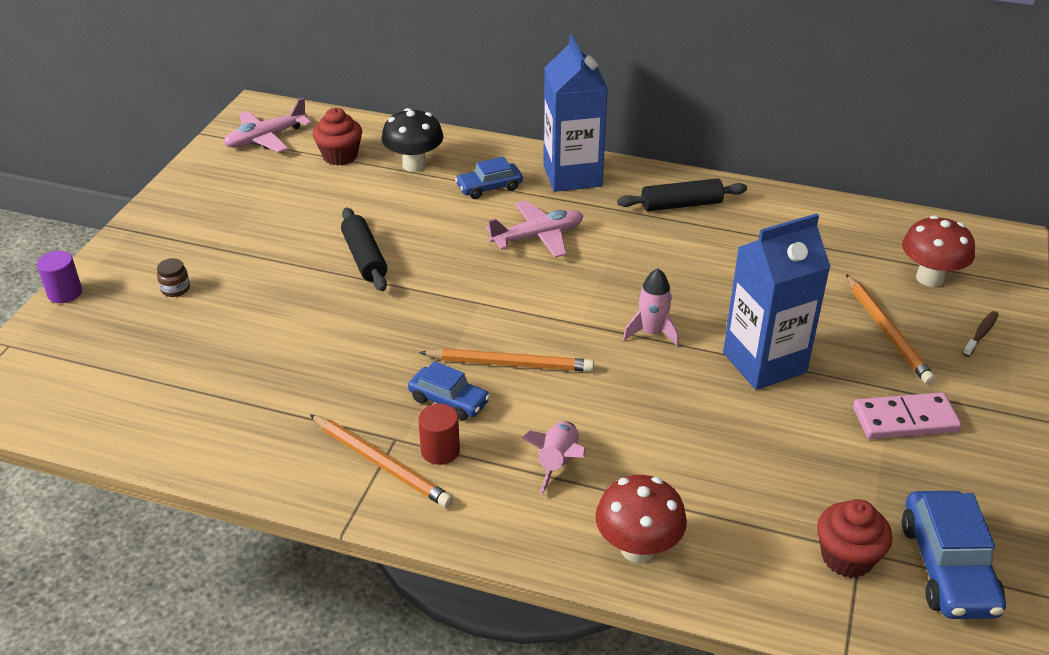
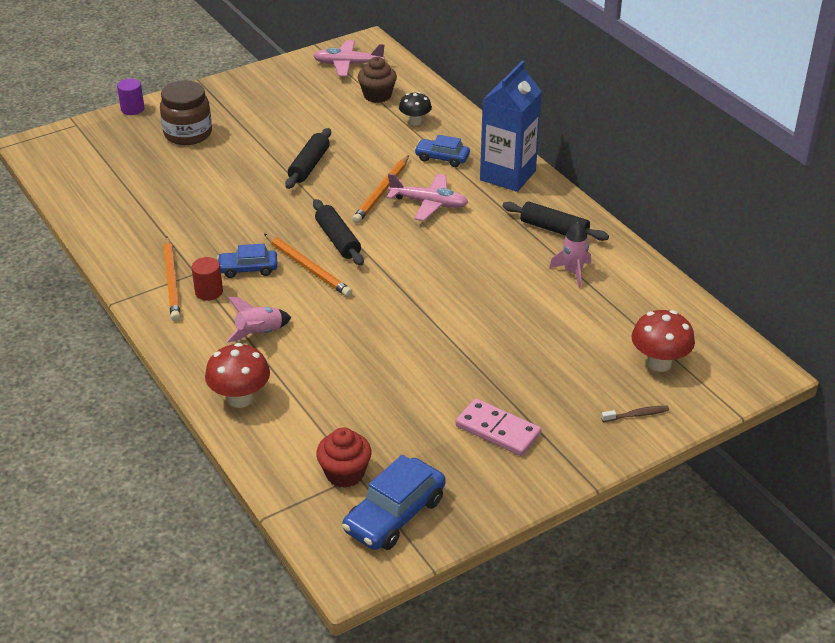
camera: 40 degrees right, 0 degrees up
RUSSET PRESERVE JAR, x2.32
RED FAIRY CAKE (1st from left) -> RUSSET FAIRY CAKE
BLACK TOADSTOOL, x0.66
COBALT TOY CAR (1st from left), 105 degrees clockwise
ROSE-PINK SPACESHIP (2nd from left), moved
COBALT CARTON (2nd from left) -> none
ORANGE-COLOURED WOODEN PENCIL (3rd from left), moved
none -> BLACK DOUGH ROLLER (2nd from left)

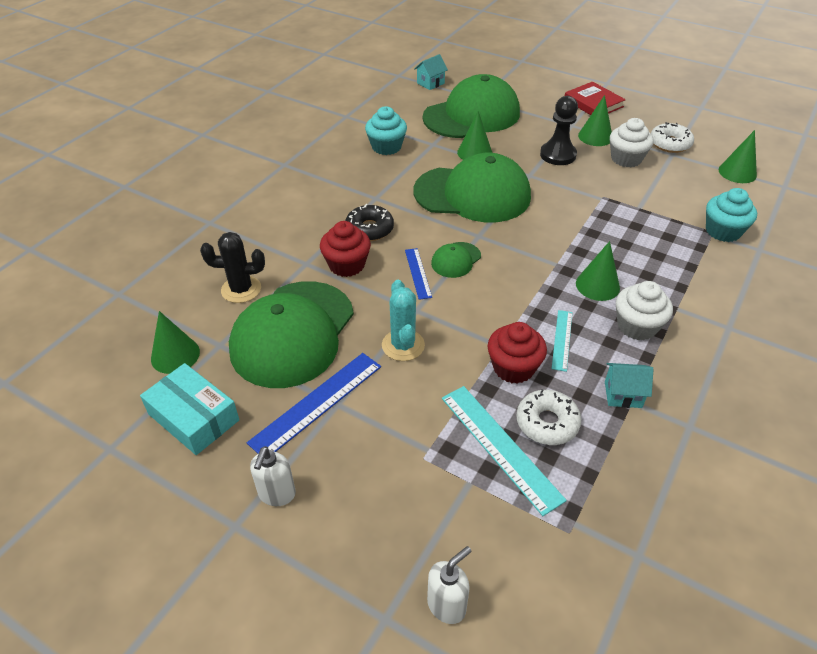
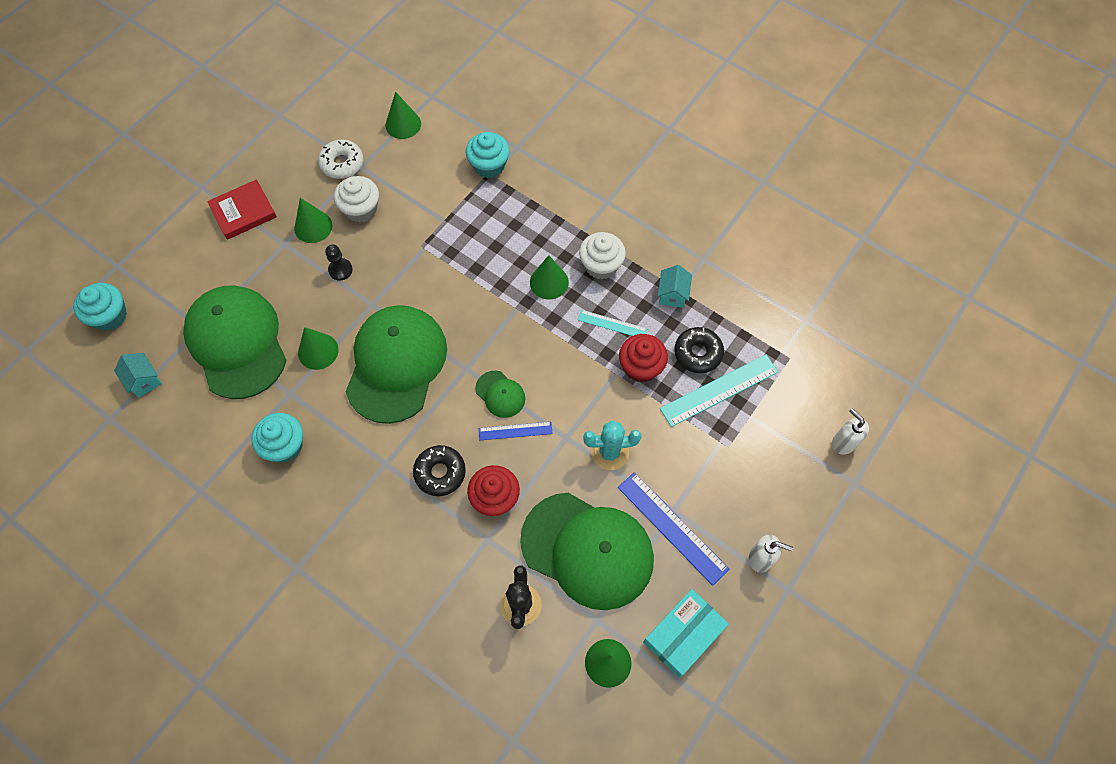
camera: 85 degrees left, 20 degrees up
PURE WHITE DOUGHNUT (1st from left) -> BLACK DOUGHNUT (2nd from left)
BLACK CHESS PAWN, x0.60
none -> TEAL FAIRY CAKE (1st from left)

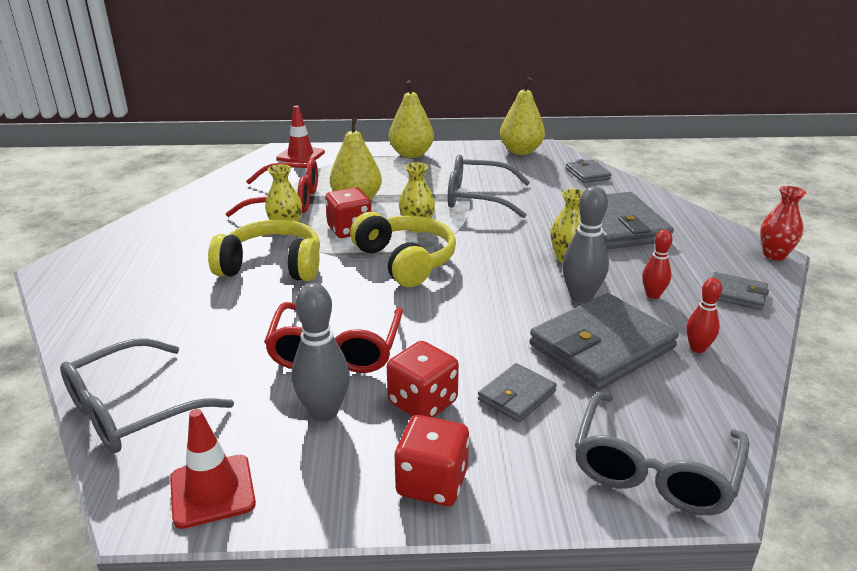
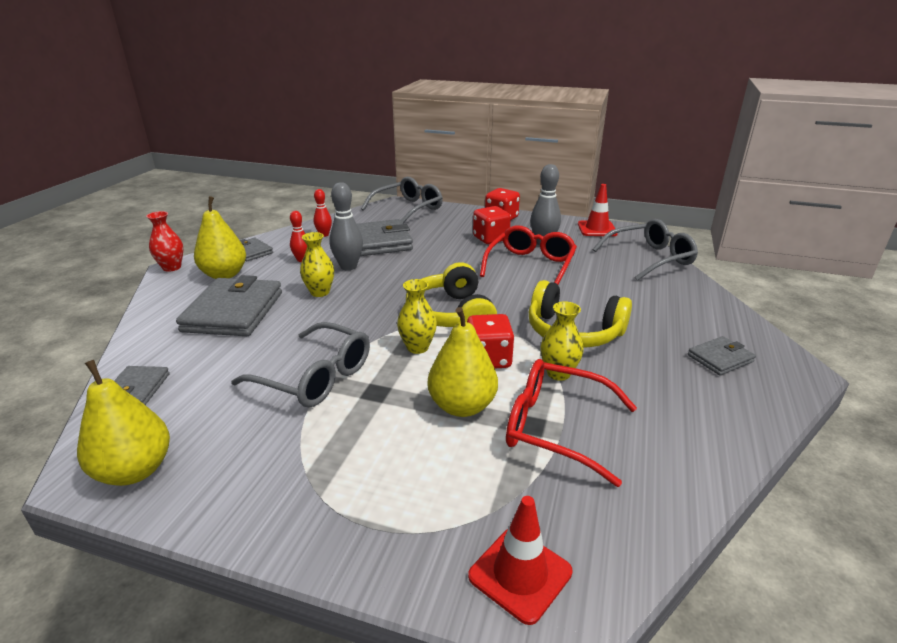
camera: 160 degrees left, 0 degrees up
GOLDEN PEAR FRUIT (2nd from left), moved
GRAY CARD WALLET (1st from left in the first image) -> GRAY CARD WALLET (5th from left), moved

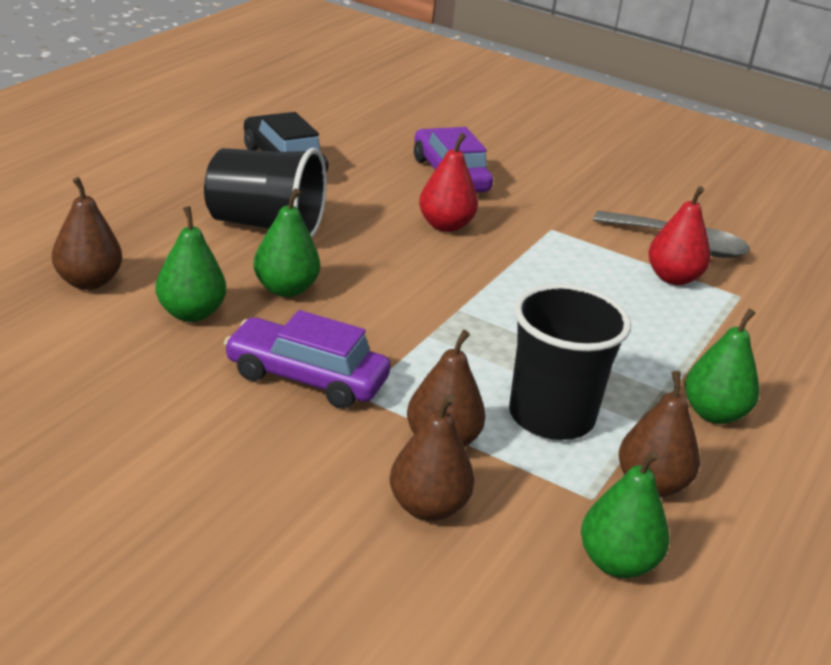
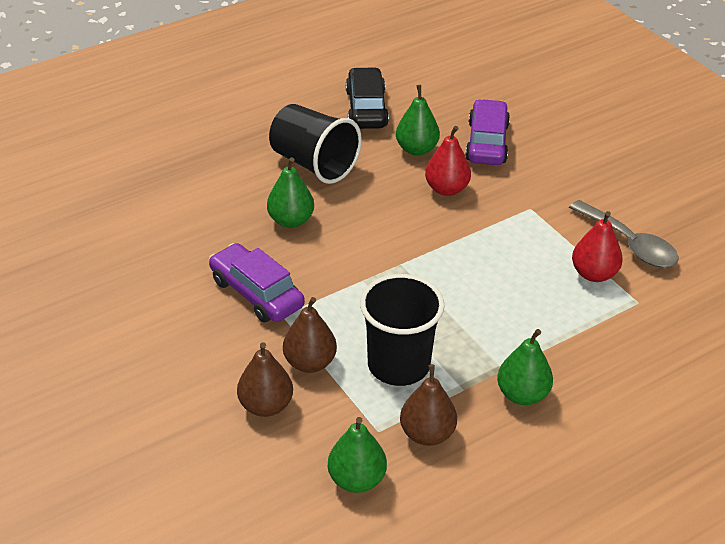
camera: 30 degrees right, 10 degrees up
RUSSET PEAR FRUIT (1st from left) -> none
GREEN PEAR FRUIT (1st from left in the first image) -> GREEN PEAR FRUIT (3rd from left), moved

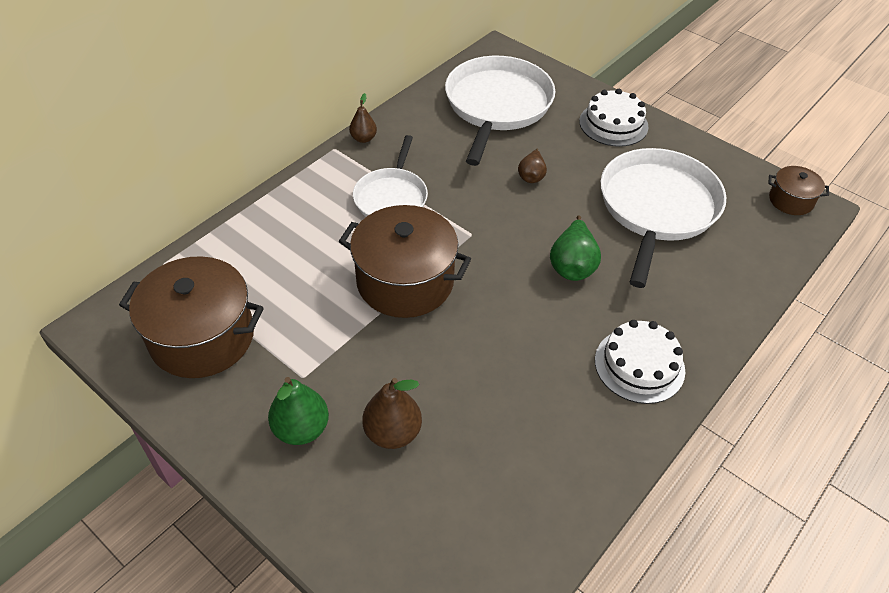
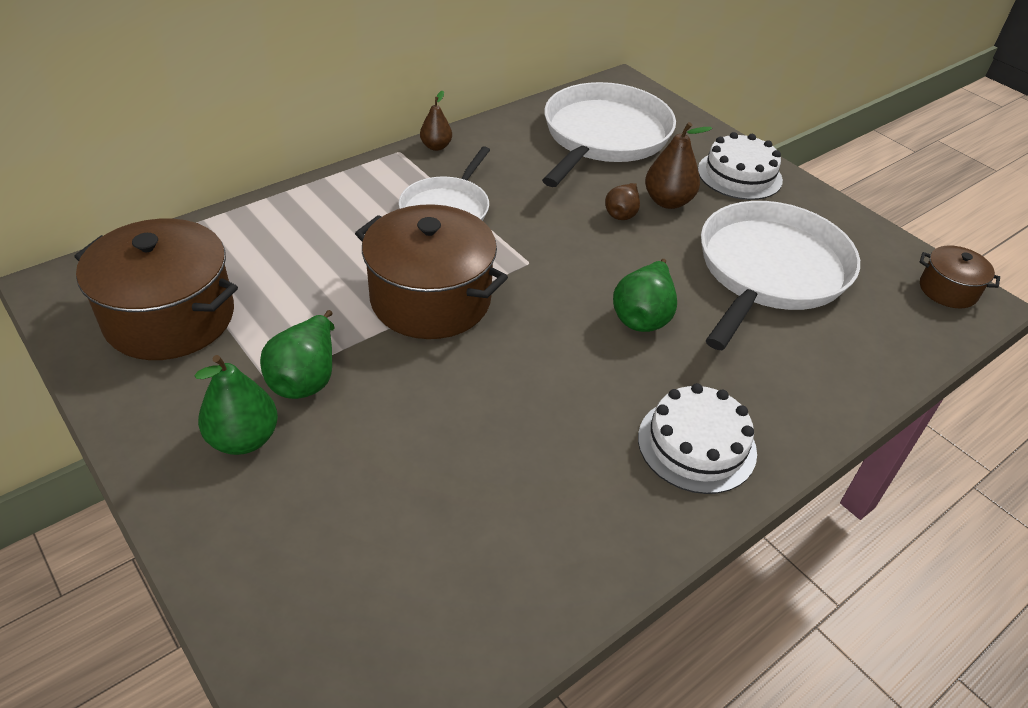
camera: 10 degrees right, 5 degrees down
RUSSET PEAR FRUIT (2nd from left in the first image) -> RUSSET PEAR FRUIT (3rd from left), moved
none -> GREEN PEAR FRUIT (2nd from left)

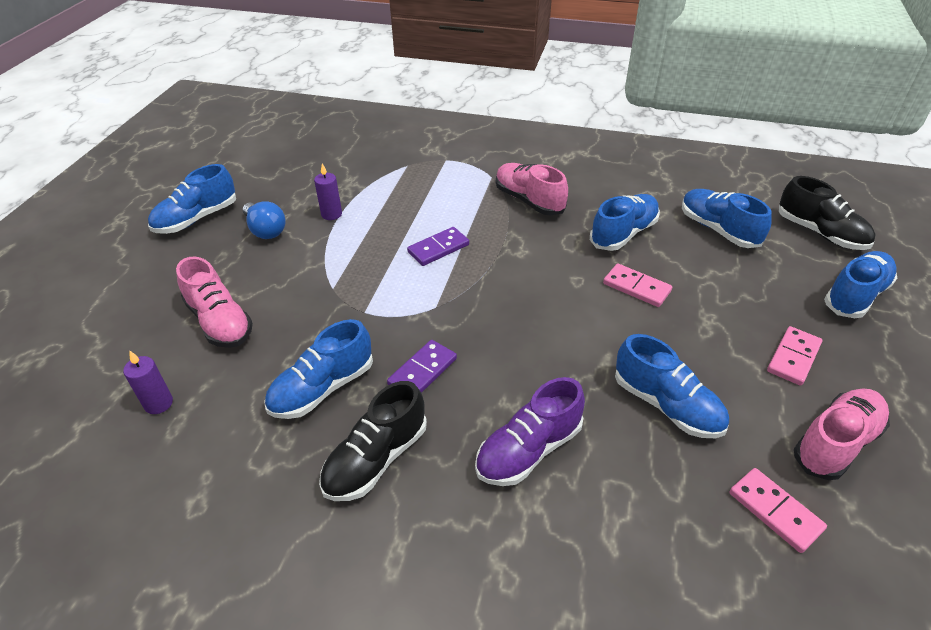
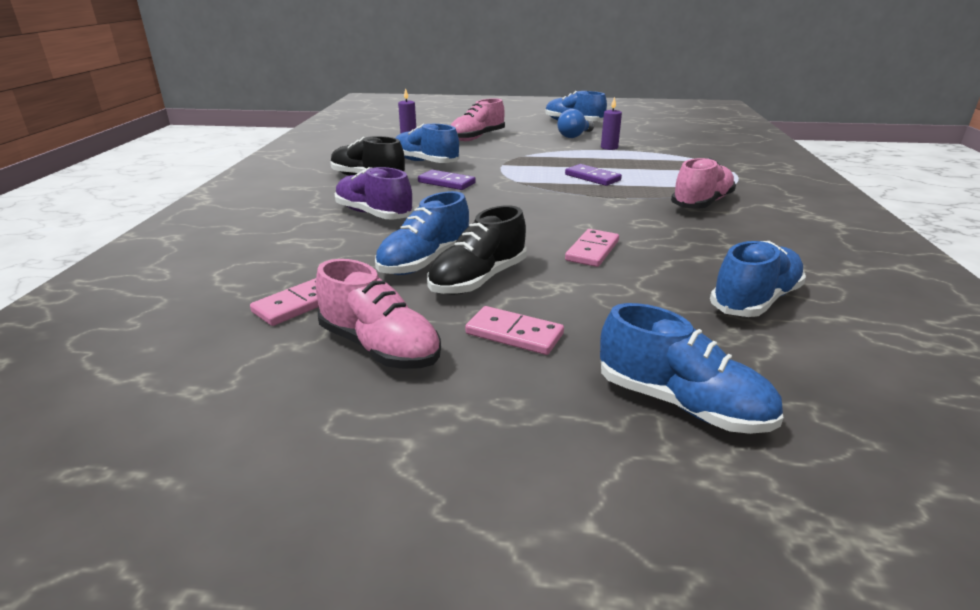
camera: 80 degrees right, 15 degrees down
COBALT SNEAKER (3rd from left) -> none
BLACK SNEAKER (2nd from left), moved

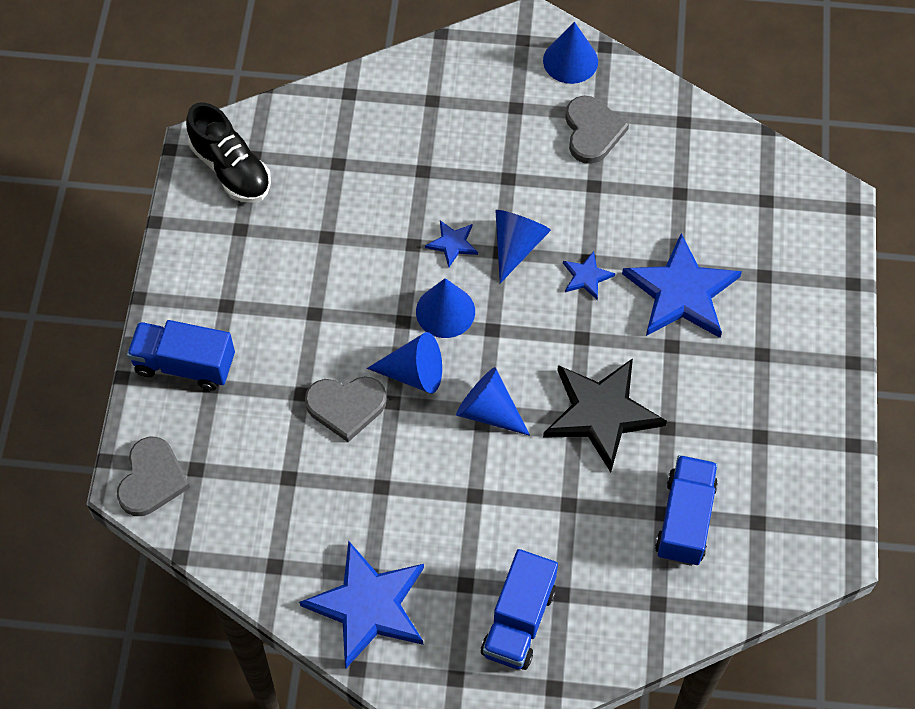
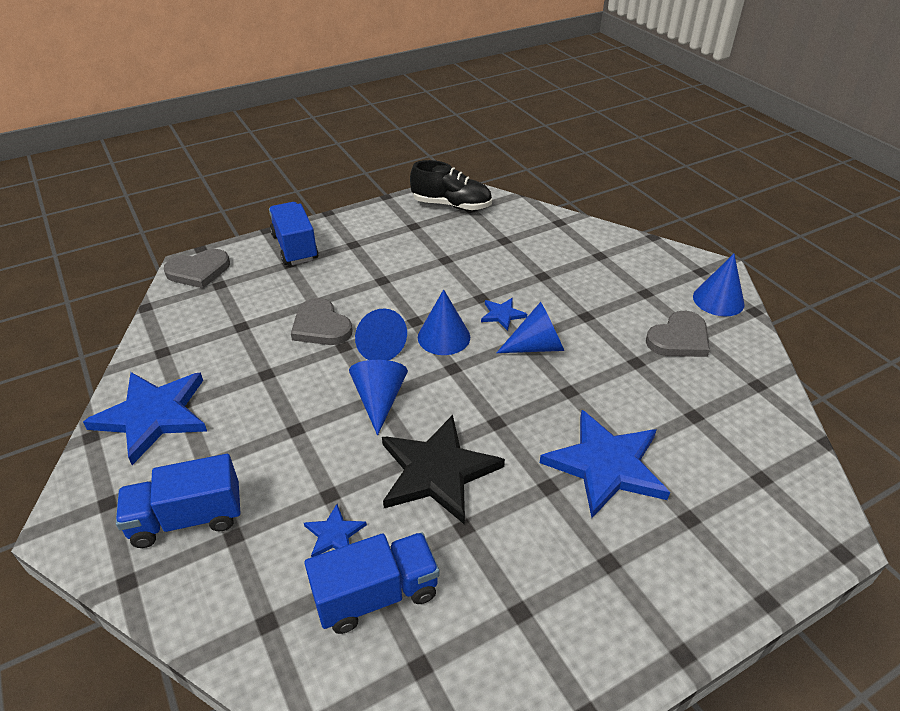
camera: 55 degrees right, 20 degrees down
BLACK SNEAKER, 90 degrees counterclockwise
COBALT STAR (3rd from left in the first image) -> COBALT STAR (2nd from left), moved

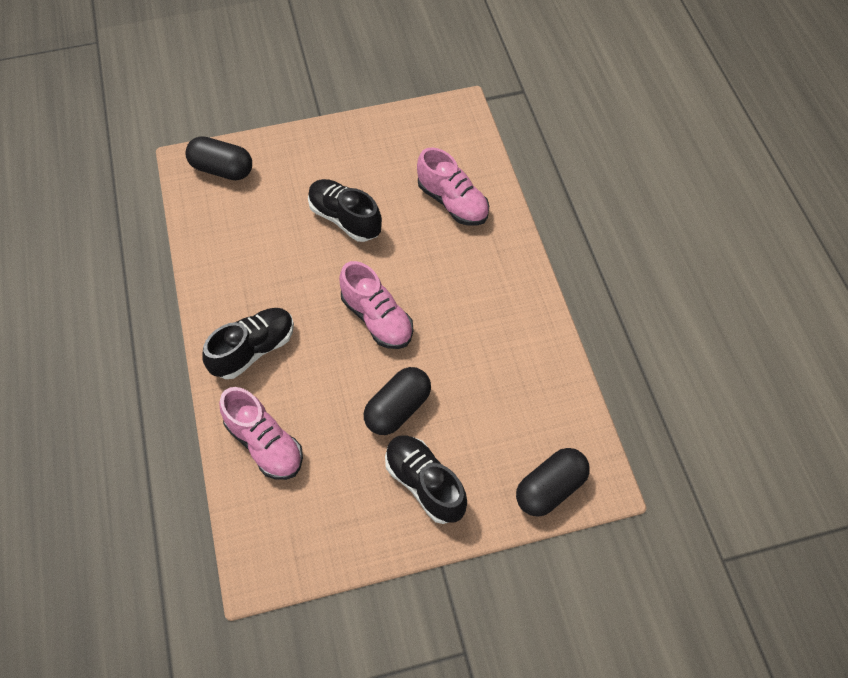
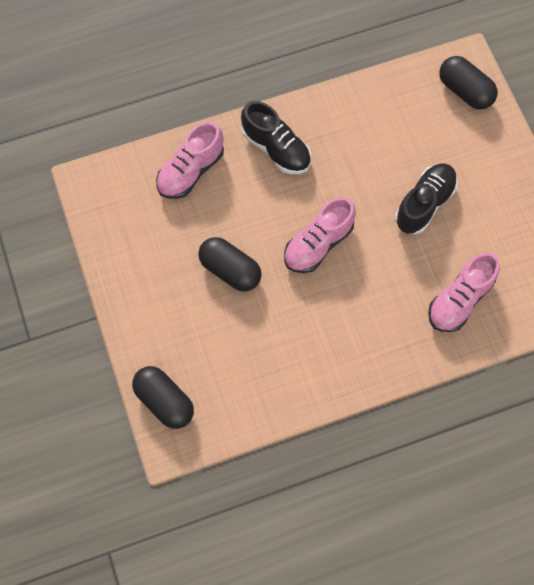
camera: 85 degrees right, 10 degrees up
BLACK PILL (1st from left in the first image) -> BLACK PILL (3rd from left), 60 degrees counterclockwise
BLACK SNEAKER (3rd from left) -> none

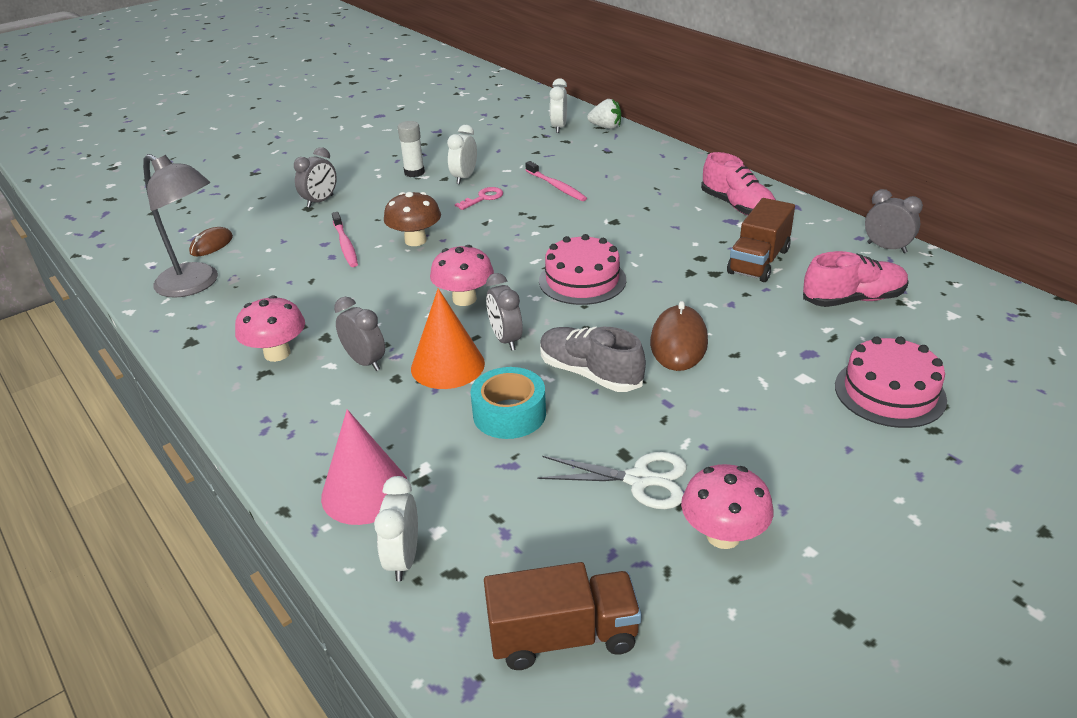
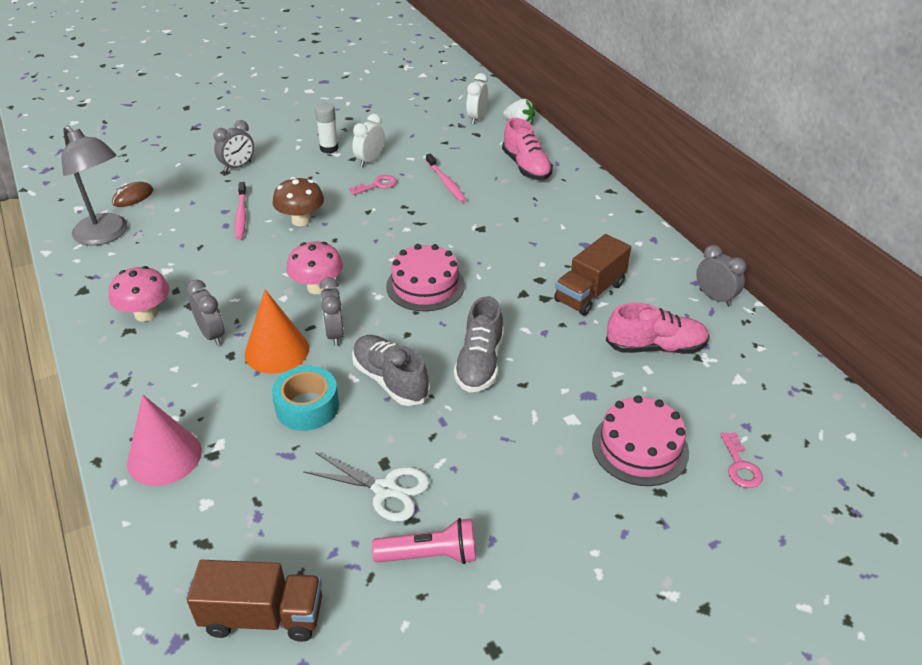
camera: 10 degrees right, 5 degrees up
PURE WHITE BEDSIDE CLOCK (1st from left) -> none
RUSSET PC MOUSE (2nd from left) -> GRAY SNEAKER (2nd from left)
ROSE-PINK TOADSTOOL (3rd from left) -> ROSE-PINK POCKET TORCH
ROSE-PINK SNEAKER (1st from left), moved
none -> ROSE-PINK LATCHKEY (2nd from left)

